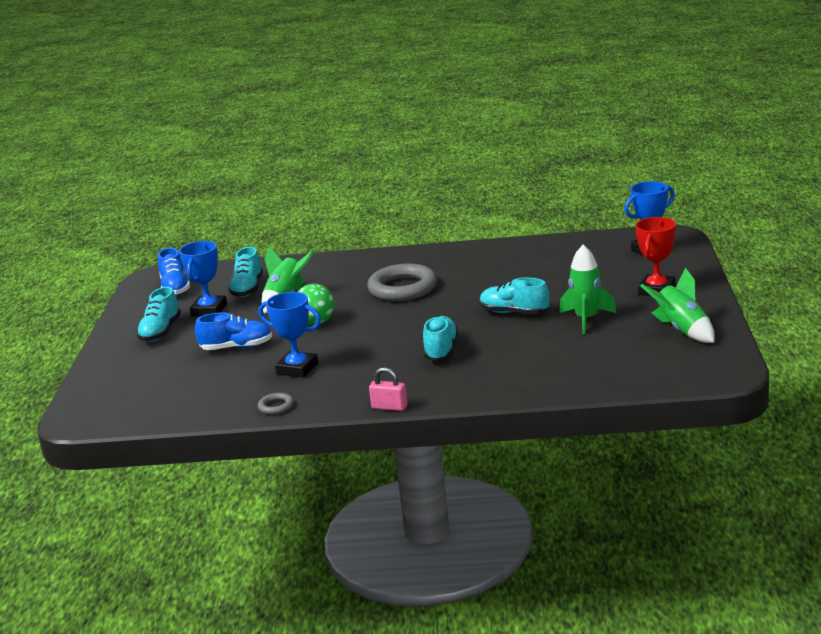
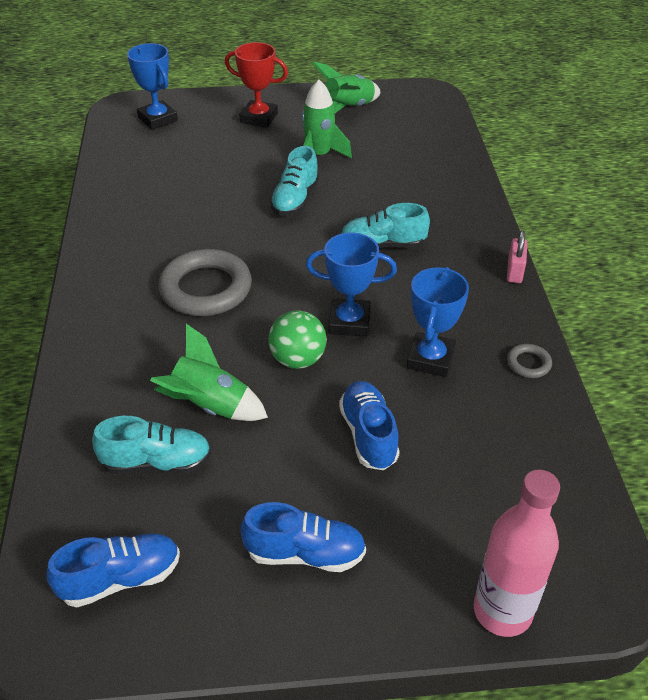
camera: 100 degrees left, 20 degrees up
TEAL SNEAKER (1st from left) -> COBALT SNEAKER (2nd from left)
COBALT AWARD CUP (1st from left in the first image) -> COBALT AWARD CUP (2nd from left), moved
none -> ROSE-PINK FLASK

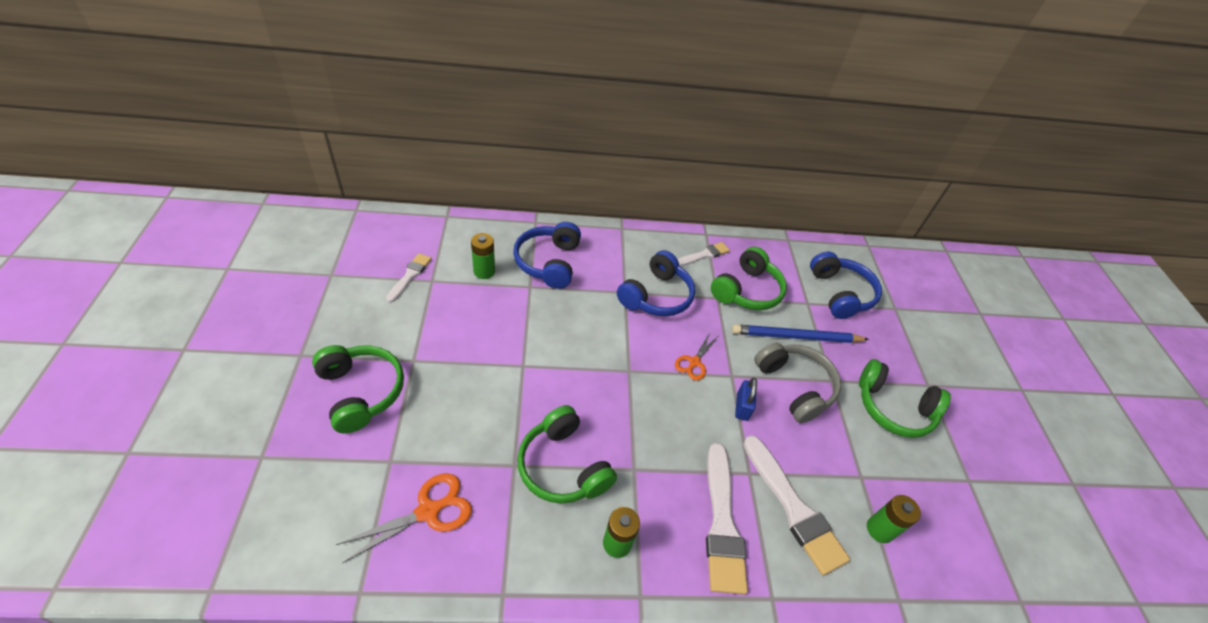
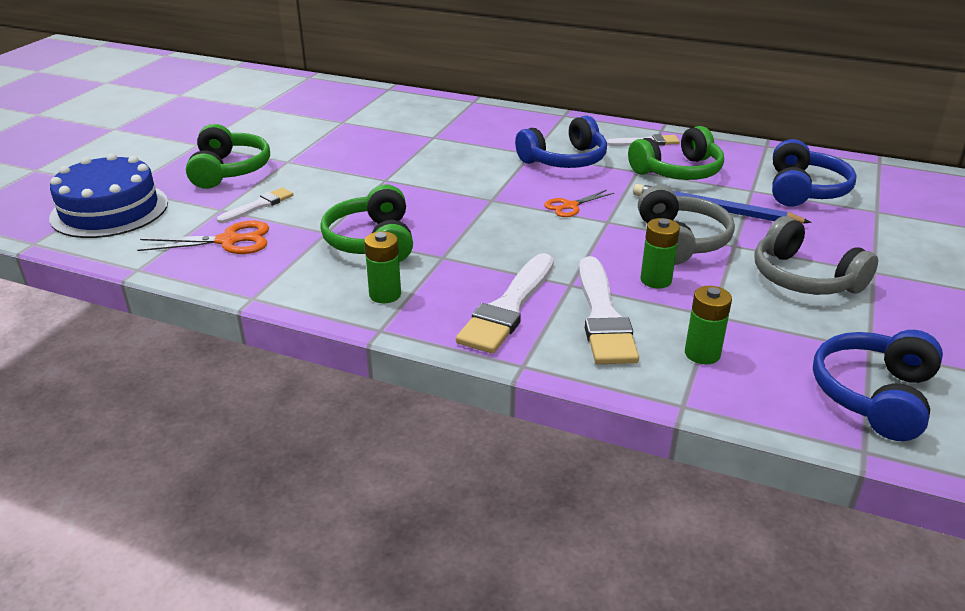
camera: 30 degrees right, 15 degrees down
PURE WHITE PAINT BRUSH (1st from left), moved
GREEN AA BATTERY (1st from left in the first image) -> GREEN AA BATTERY (2nd from left), moved
COBALT OVER-EAR HEADPHONES (1st from left in the first image) -> COBALT OVER-EAR HEADPHONES (3rd from left), moved
COBALT LOCK -> none
GREEN OVER-EAR HEADPHONES (4th from left) -> GRAY OVER-EAR HEADPHONES (2nd from left)
none -> COBALT LAYER CAKE

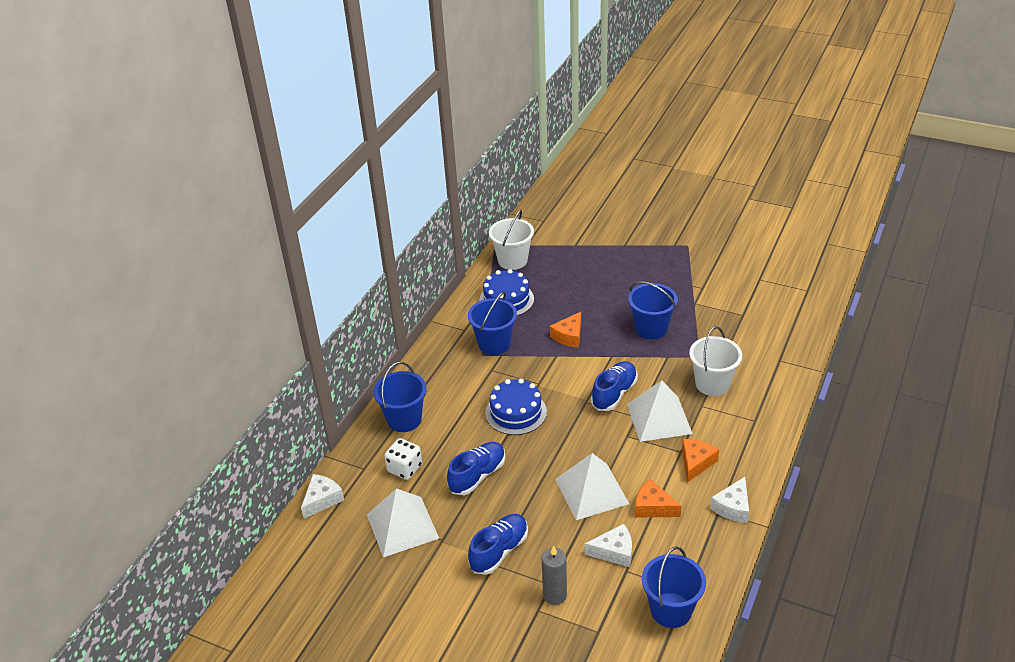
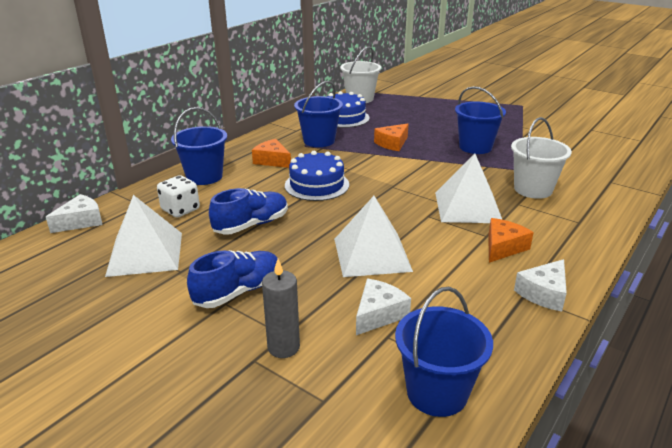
camera: 10 degrees right, 10 degrees down
PURE WHITE CHEESE WEDGE (2nd from left), 60 degrees counterclockwise
COBALT SNEAKER (3rd from left) -> none
ORANGE-COLOURED CHEESE WEDGE (2nd from left in the first image) -> ORANGE-COLOURED CHEESE WEDGE (1st from left), moved

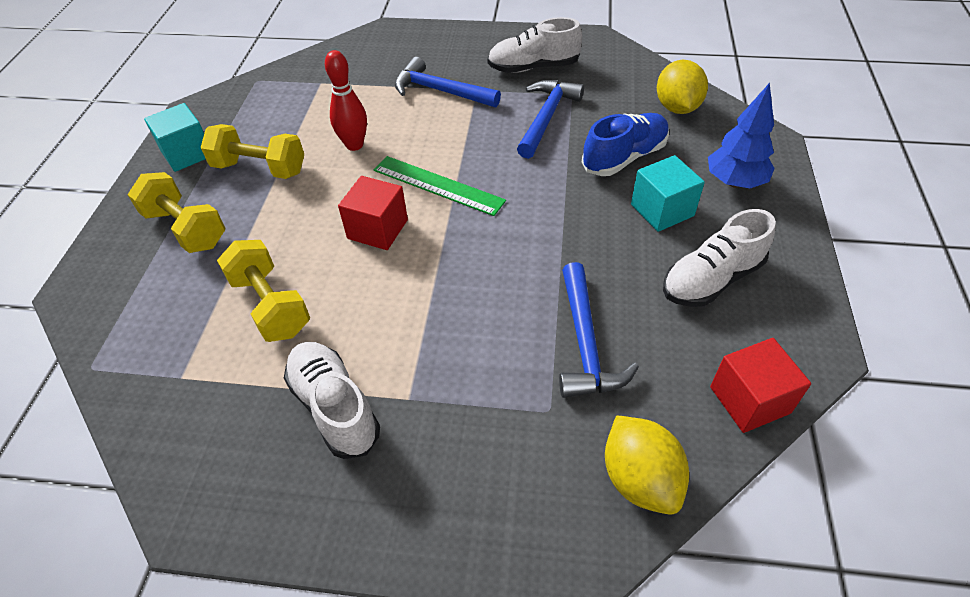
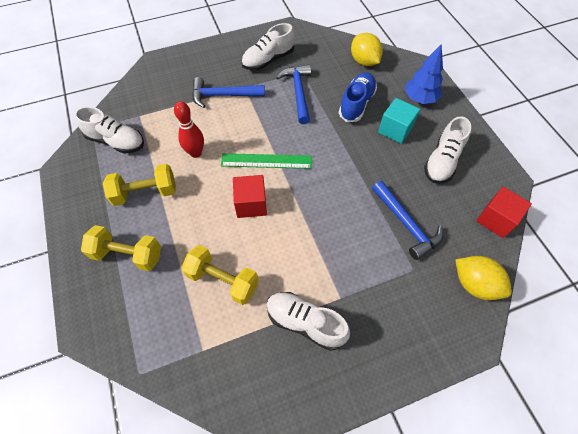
camera: 30 degrees left, 10 degrees up
TEAL CUBE (1st from left) -> none
none -> PURE WHITE SNEAKER (1st from left)

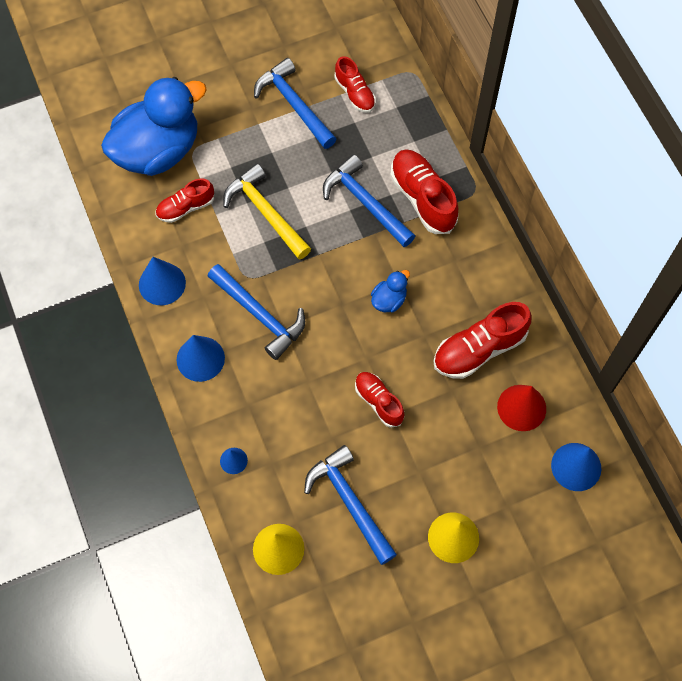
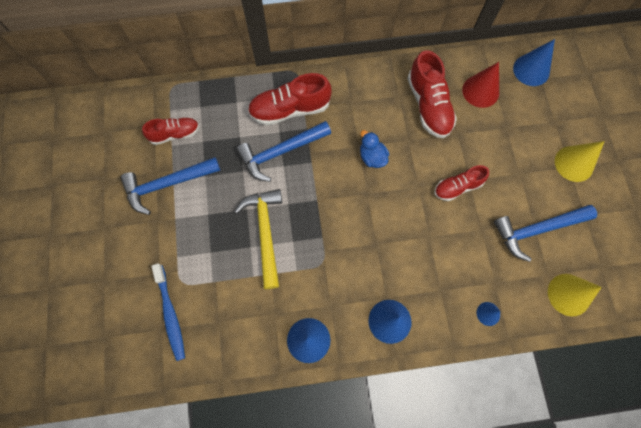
camera: 75 degrees left, 5 degrees up
COBALT TOY DUCK (1st from left) -> COBALT DENTAL BRUSH
RED SNEAKER (1st from left) -> none
COBALT HAMMER (1st from left) -> none
GOLDEN HAMMER, 105 degrees clockwise

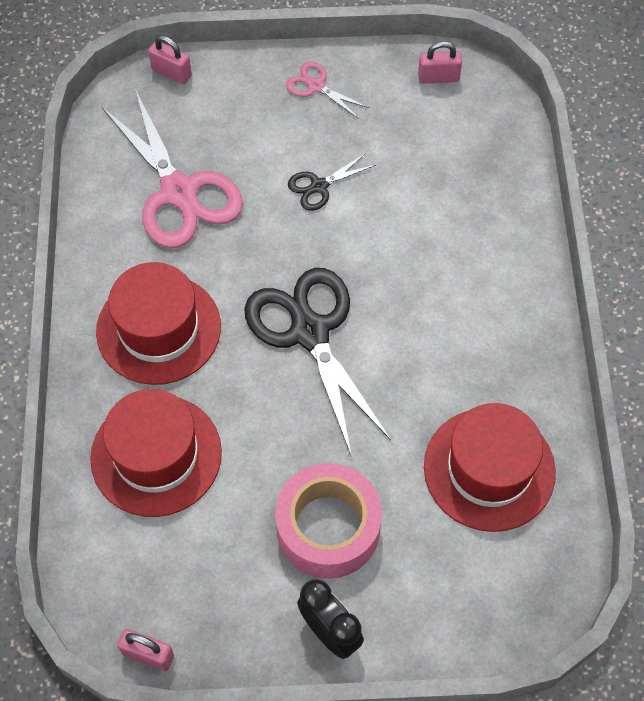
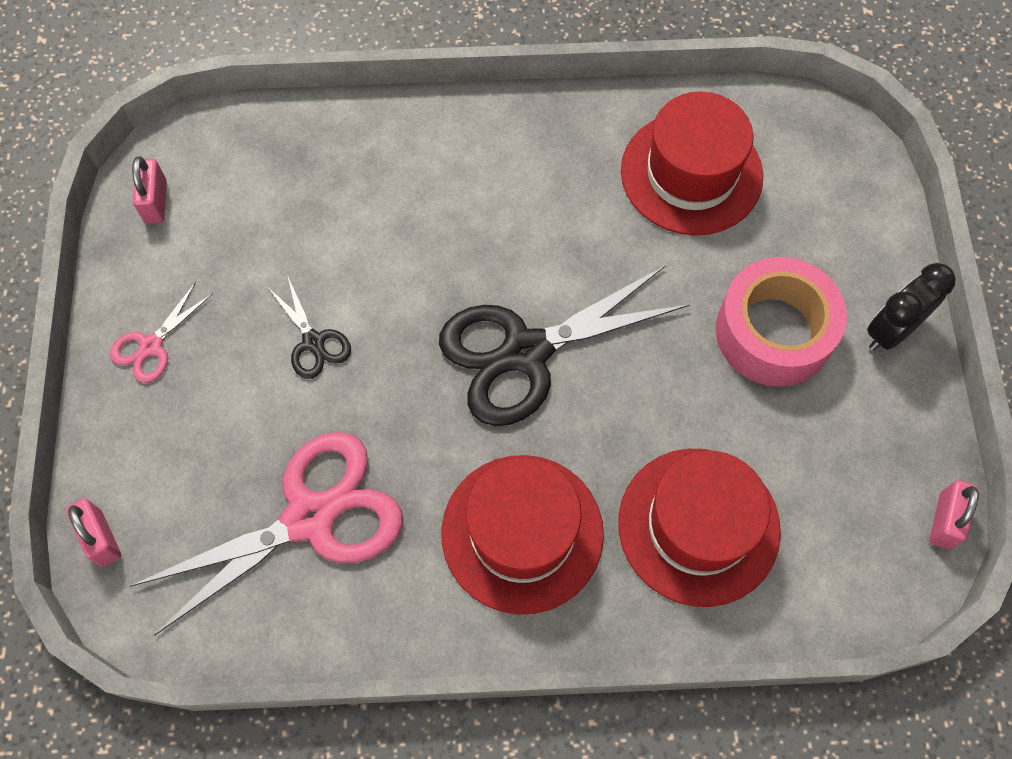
camera: 90 degrees left, 5 degrees up
ROSE-PINK LOCK (2nd from left in the first image) -> ROSE-PINK LOCK (1st from left), 60 degrees counterclockwise

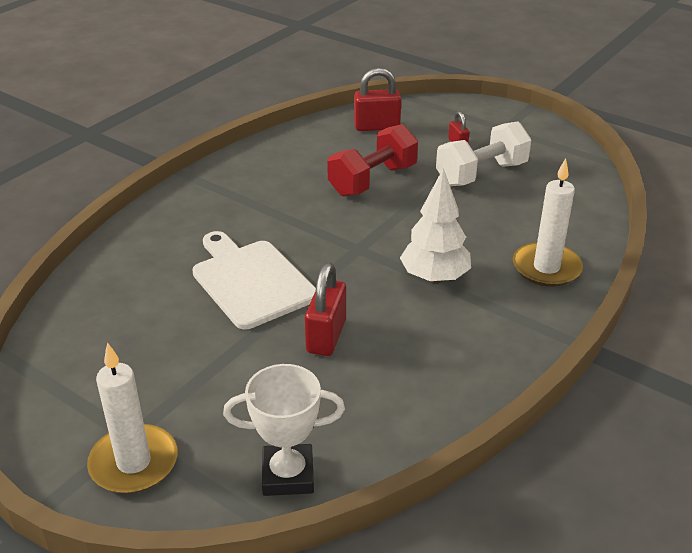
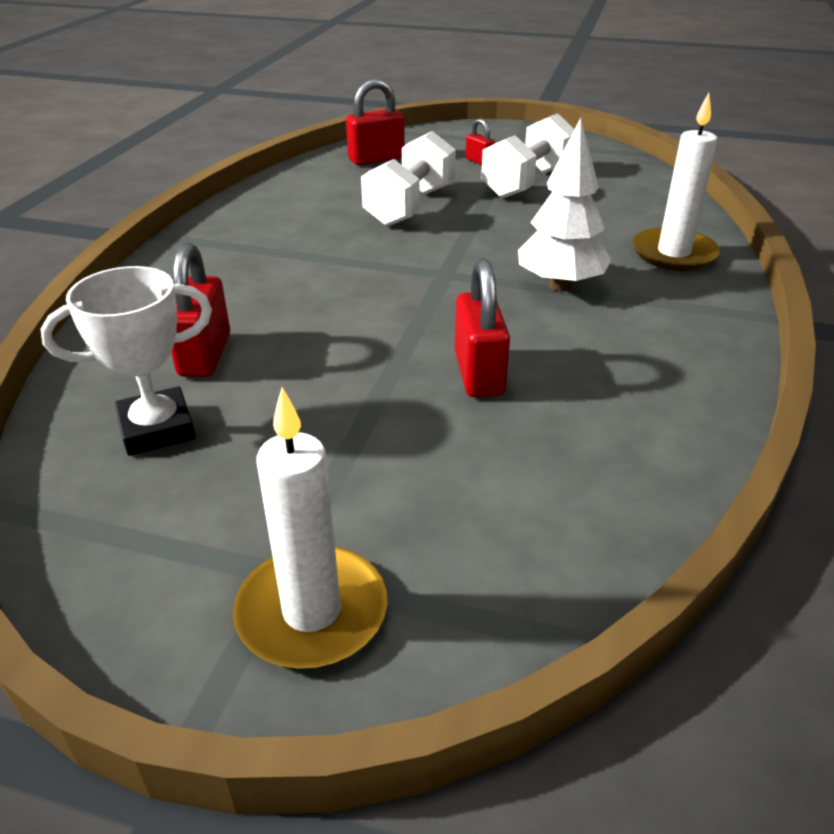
camera: 20 degrees left, 0 degrees up
PURE WHITE CUTTING BOARD -> none
PURE WHITE AWARD CUP, moved
RED FREE WEIGHT -> PURE WHITE FREE WEIGHT (1st from left)
none -> RED LOCK (1st from left)

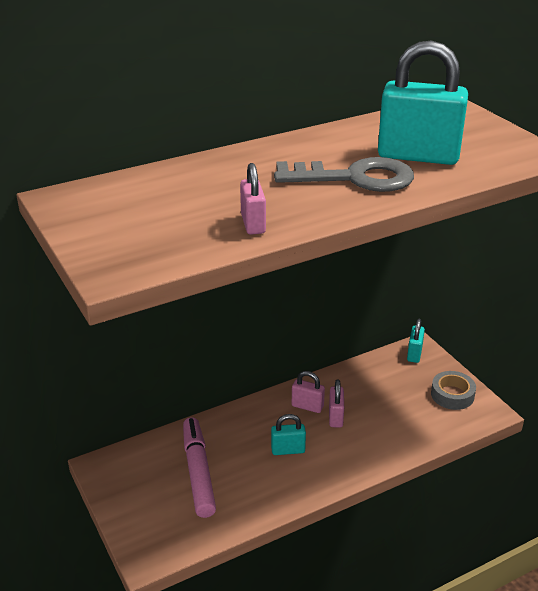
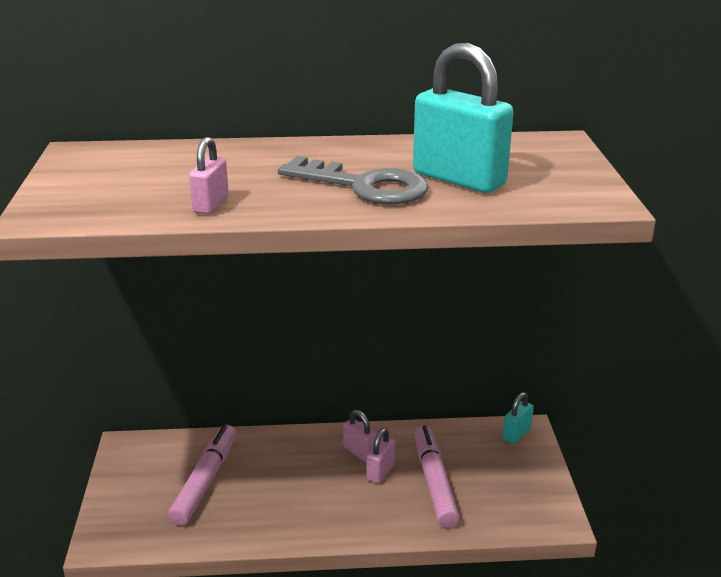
camera: 25 degrees right, 5 degrees down
TEAL LOCK (1st from left) -> none
GRAY STICKY TAPE -> none
none -> ROSE-PINK MARKER (2nd from left)

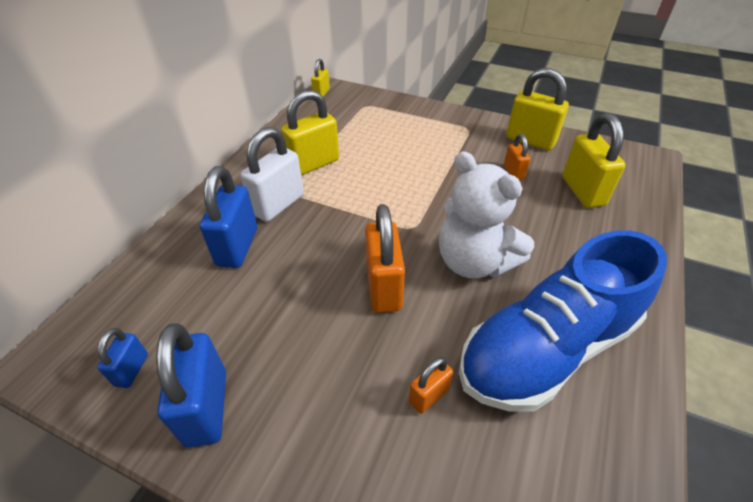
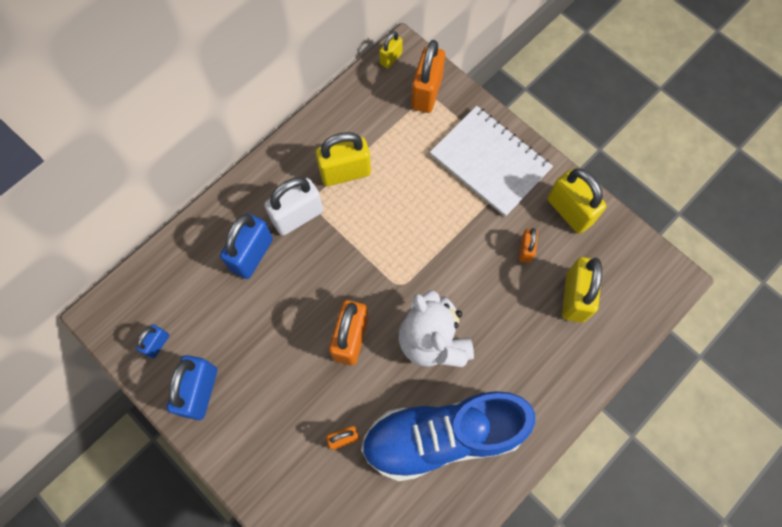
camera: 20 degrees right, 25 degrees up
none -> ORANGE-COLOURED LOCK (3rd from left)
none -> PURE WHITE EXERCISE BOOK

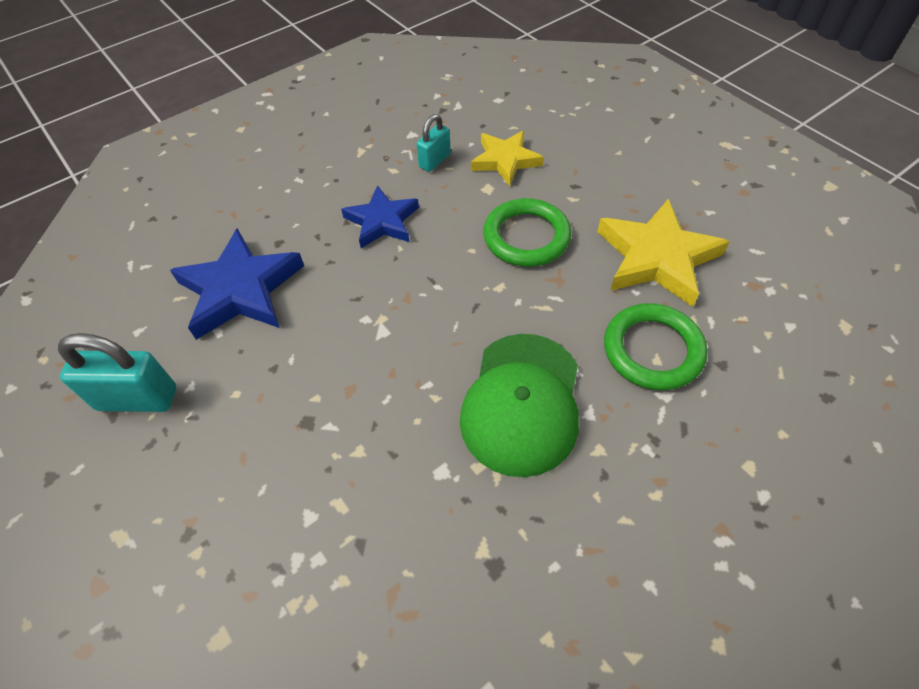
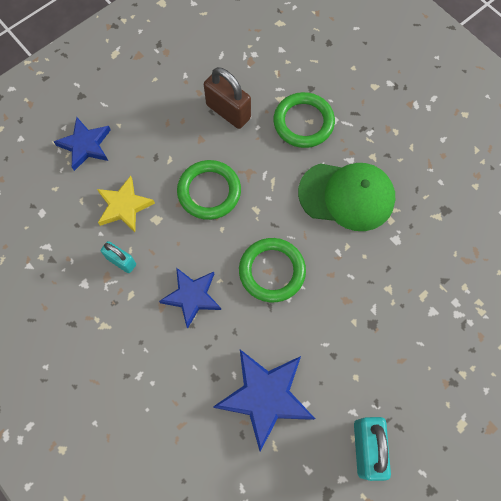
camera: 95 degrees left, 15 degrees up
GOLDEN STAR (2nd from left) -> RUSSET LOCK
none -> COBALT STAR (1st from left)
none -> GREEN TORUS (2nd from left)

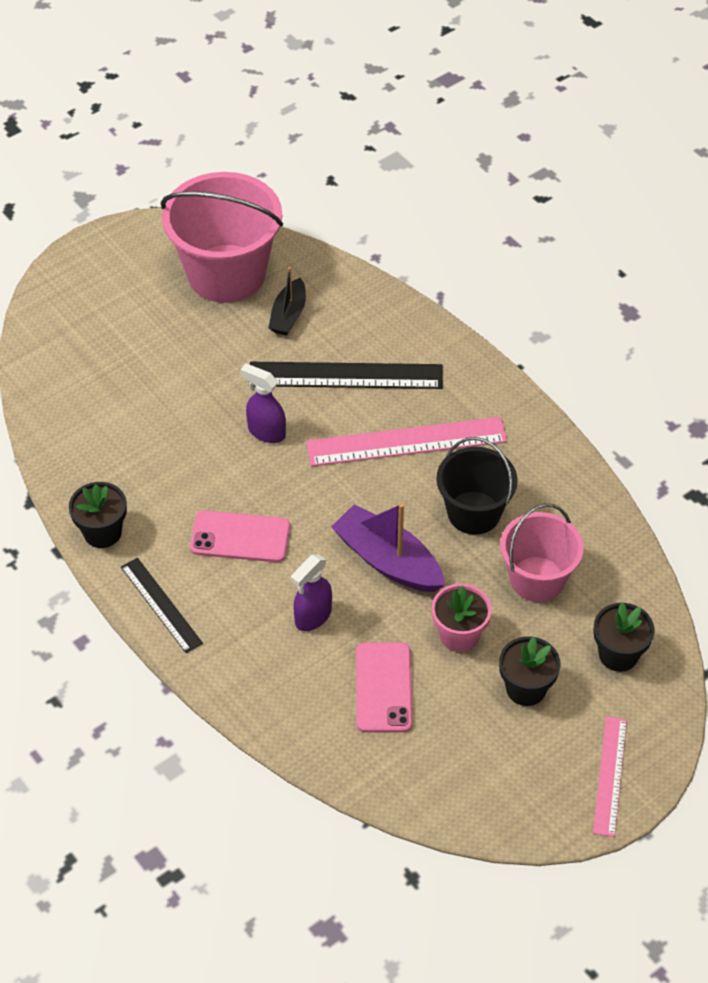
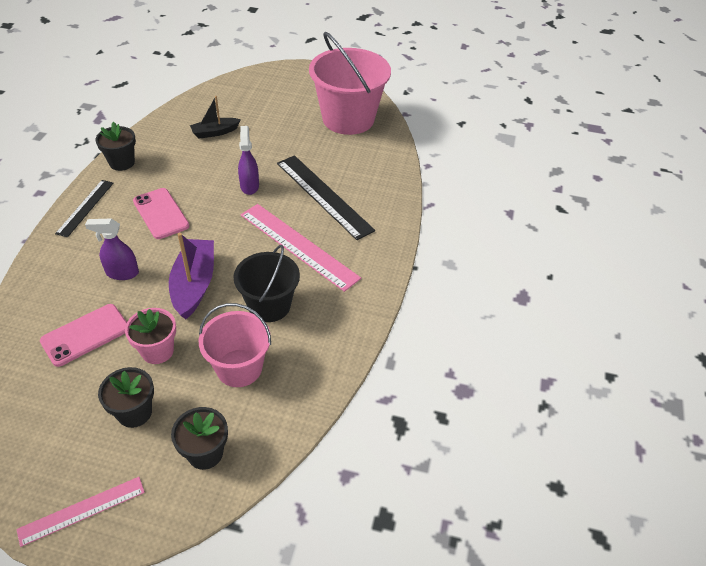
camera: 50 degrees right, 5 degrees down
BLACK TOY BOAT, moved

